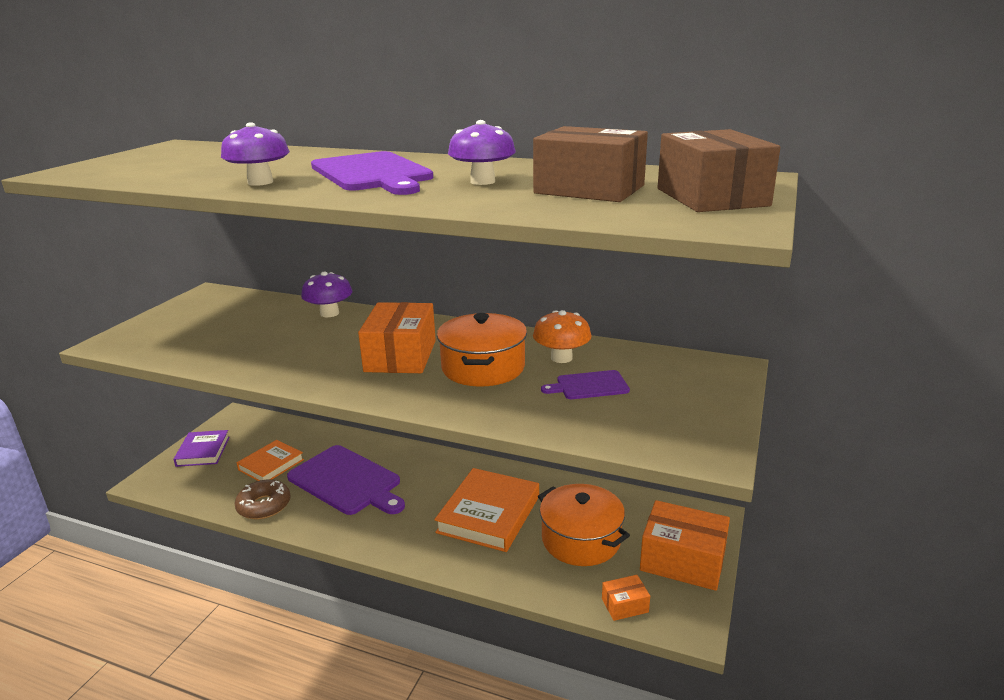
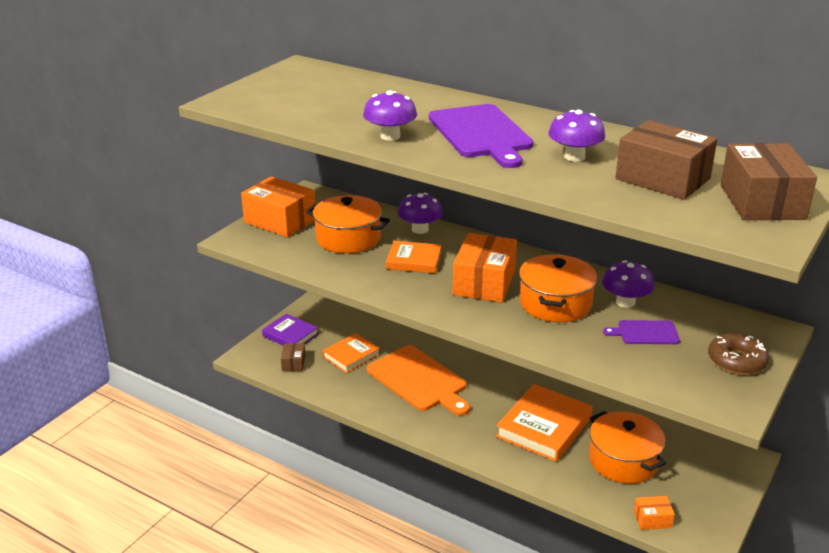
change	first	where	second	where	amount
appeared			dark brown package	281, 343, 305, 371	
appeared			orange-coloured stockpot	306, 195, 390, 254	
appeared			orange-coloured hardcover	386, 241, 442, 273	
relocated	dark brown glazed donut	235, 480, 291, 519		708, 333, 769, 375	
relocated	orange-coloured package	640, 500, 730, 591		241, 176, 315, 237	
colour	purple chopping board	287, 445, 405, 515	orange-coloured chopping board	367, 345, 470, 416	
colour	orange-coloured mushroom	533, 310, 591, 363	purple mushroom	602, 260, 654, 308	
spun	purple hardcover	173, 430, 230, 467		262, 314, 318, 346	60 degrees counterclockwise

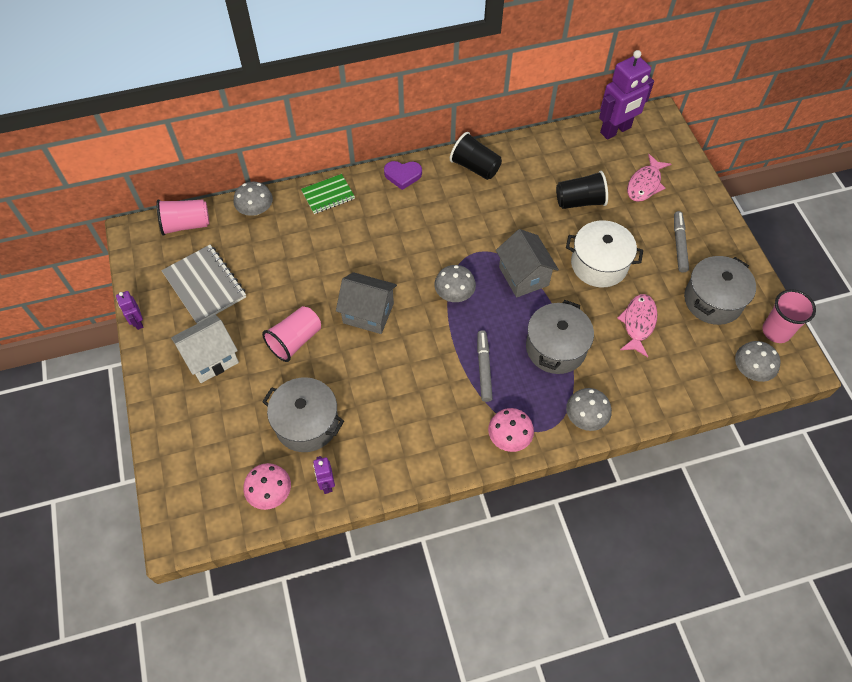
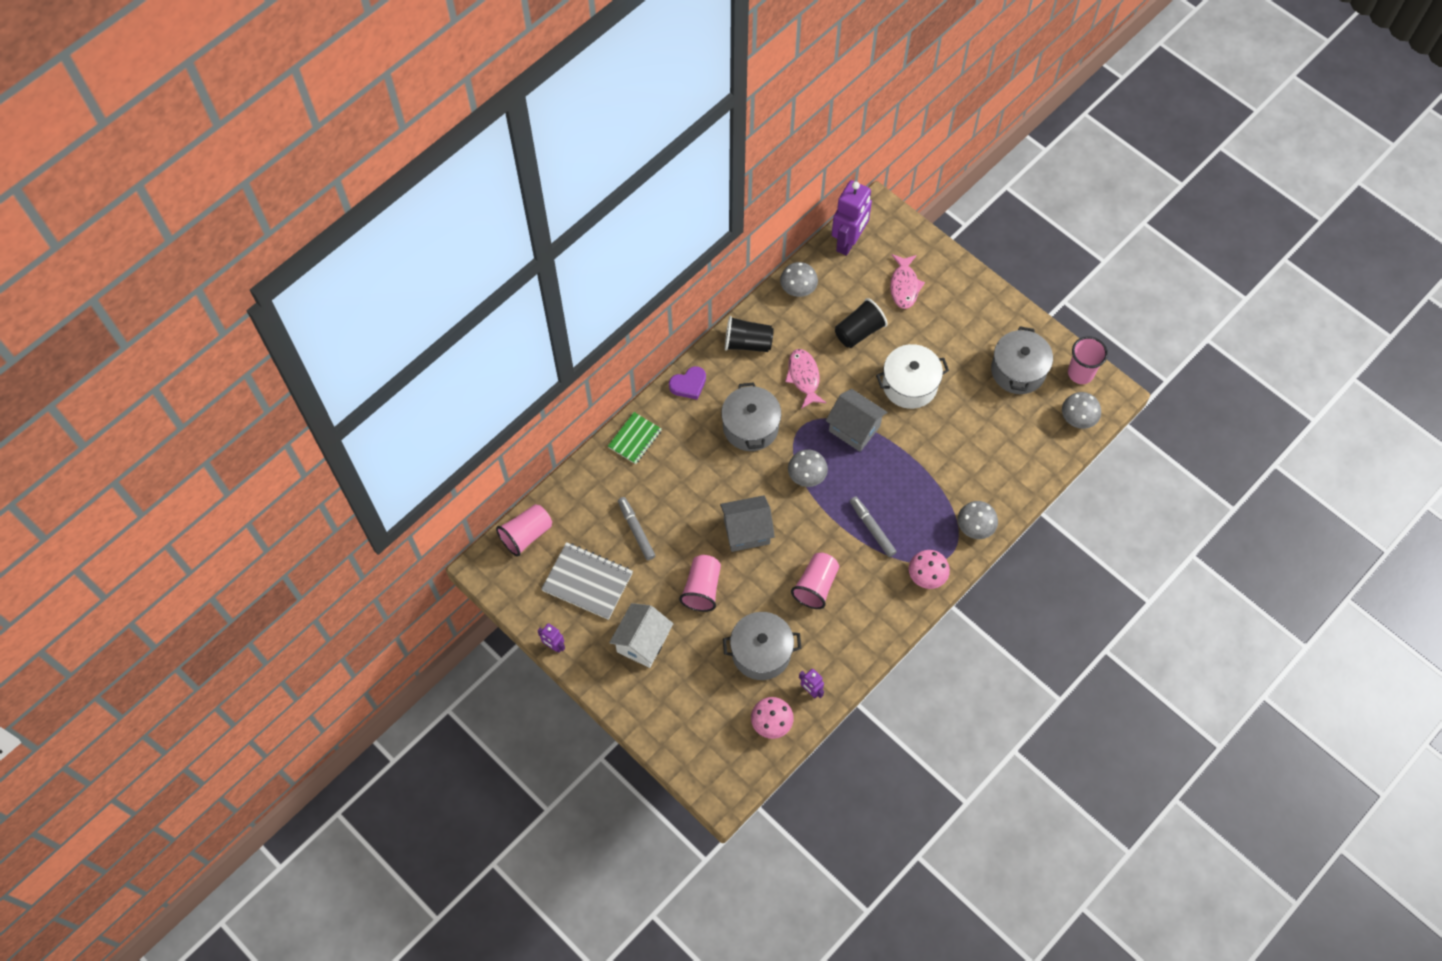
change	first	where	second	where	amount
appeared			rosy tumbler	791, 552, 839, 609	
relocated	gray mushroom	234, 182, 273, 216		780, 262, 818, 297	
relocated	gray stockpot	526, 300, 594, 374		721, 382, 781, 451	
relocated	rosy fish	617, 294, 657, 357		785, 349, 826, 409	
relocated	gray marker pen	674, 211, 689, 273		618, 497, 655, 560	

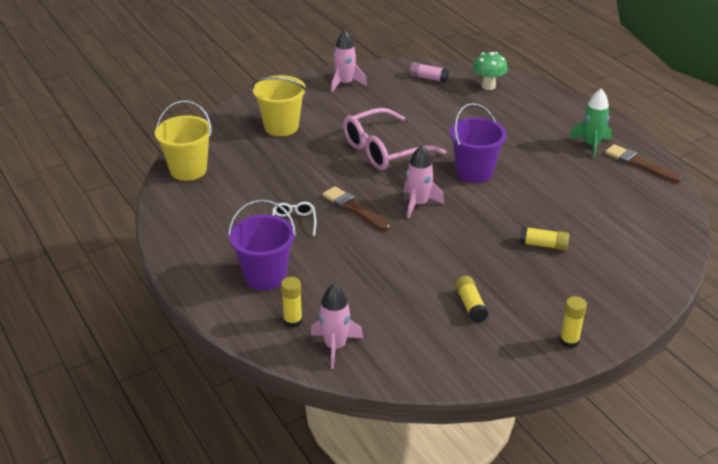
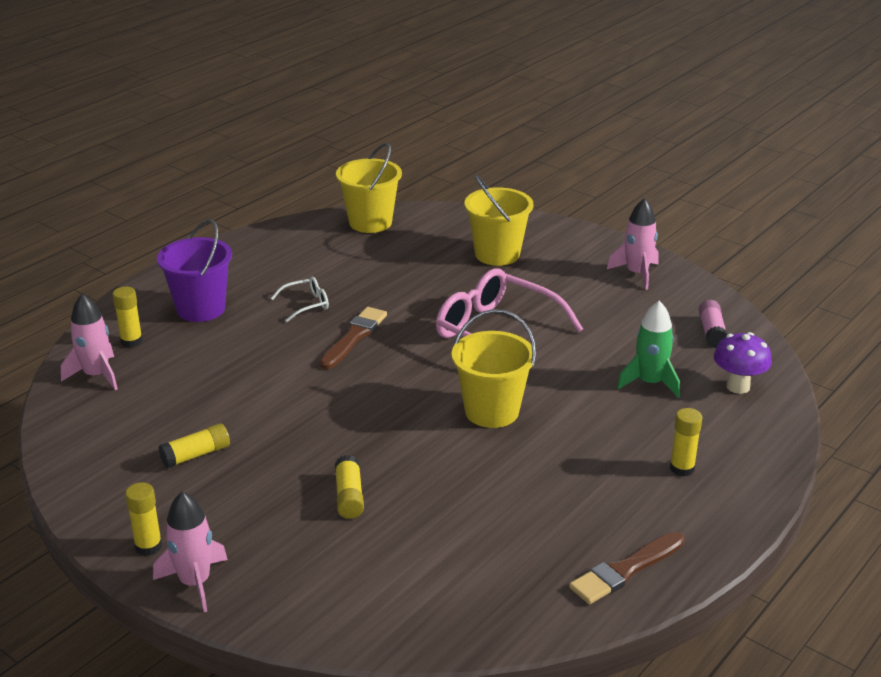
change	first	where	second	where	amount
appeared			bright yellow glue stick	670, 408, 702, 477	
relocated	rosy spaceship	404, 145, 444, 218		153, 491, 228, 612	
relocated	leaf-green spaceship	569, 89, 612, 158		617, 301, 680, 398	
colour	purple pail	450, 103, 507, 183	bright yellow pail	452, 309, 536, 428	
colour	leaf-green mushroom	473, 52, 508, 90	purple mushroom	714, 332, 772, 394	
spun	dark brown paint brush	605, 144, 682, 183		569, 532, 685, 604	150 degrees counterclockwise

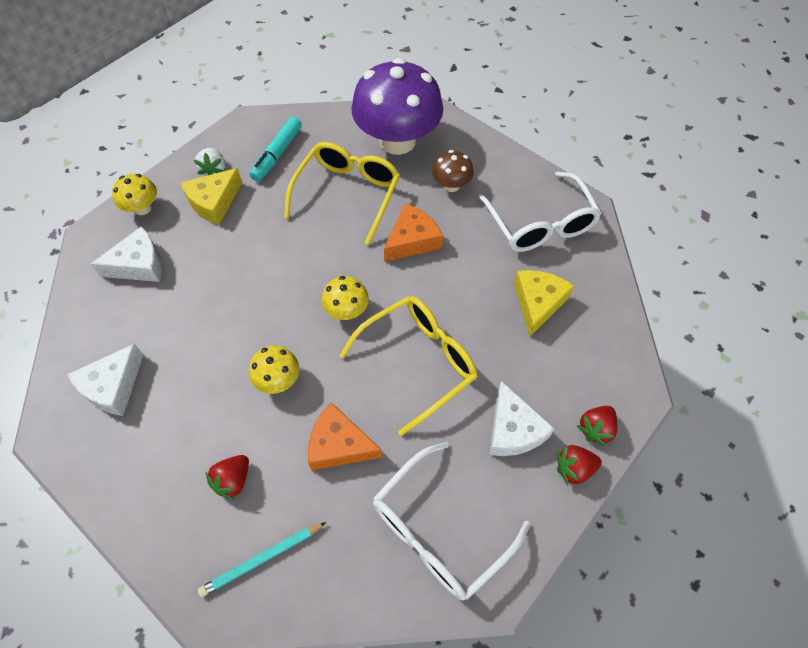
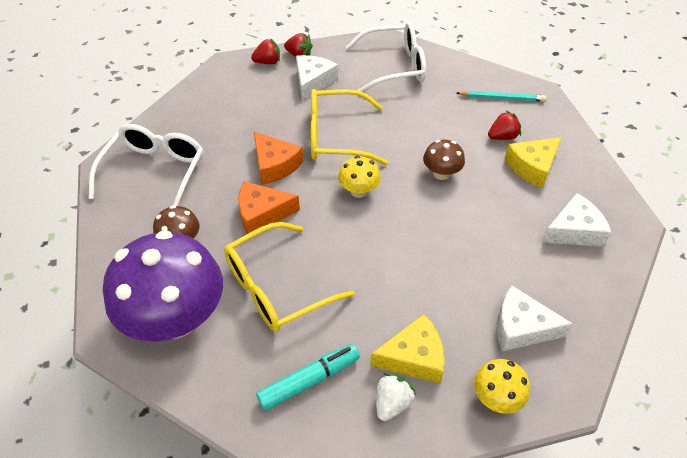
change	first	where	second	where	amount
relocated	orange-coloured cheese	308, 402, 382, 471		253, 131, 303, 185	
relocated	bright yellow cheese	514, 270, 575, 336		504, 137, 561, 188	
colour	bright yellow mushroom	249, 345, 299, 394	dark brown mushroom	423, 140, 465, 180	

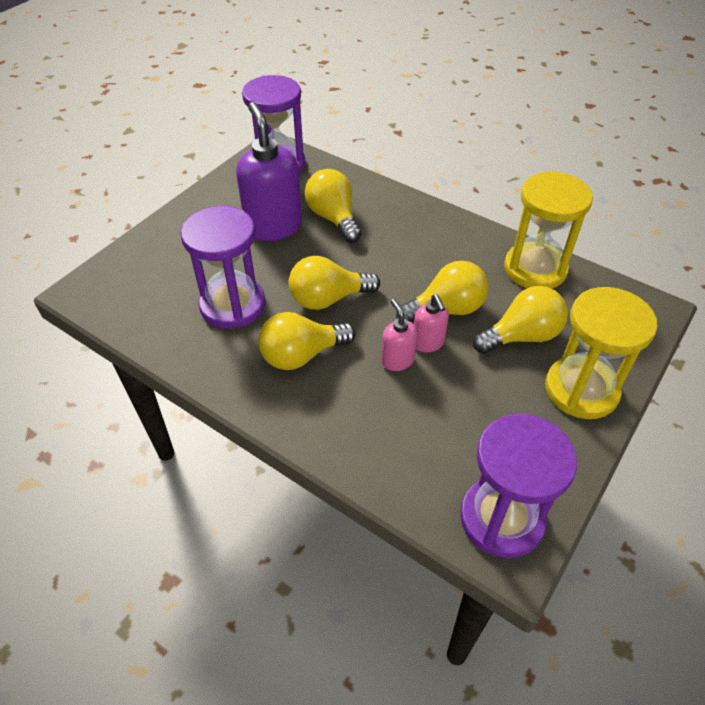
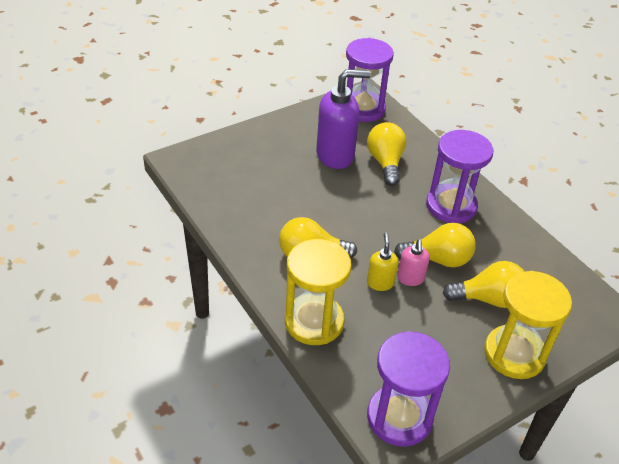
change	first	where	second	where	amount
missing	bright yellow light bulb	289, 256, 380, 310			
relocated	purple hourglass	181, 206, 266, 329		426, 130, 493, 223	
relocated	bright yellow hourglass	504, 172, 593, 289		285, 239, 352, 345	
colour	rosy soap dispenser	381, 299, 417, 371	bright yellow soap dispenser	367, 233, 399, 291	
spun	purple soap dispenser	236, 102, 302, 241		316, 69, 371, 169	75 degrees clockwise

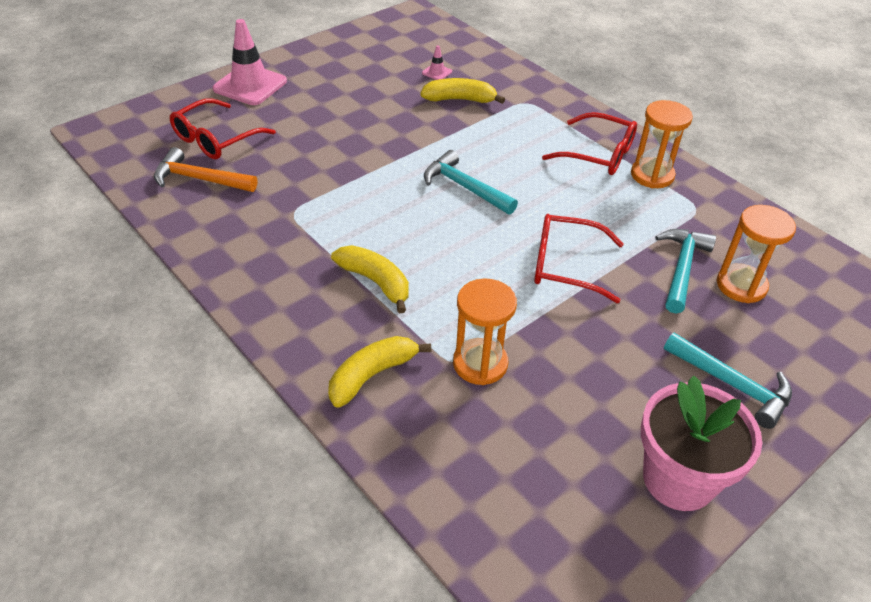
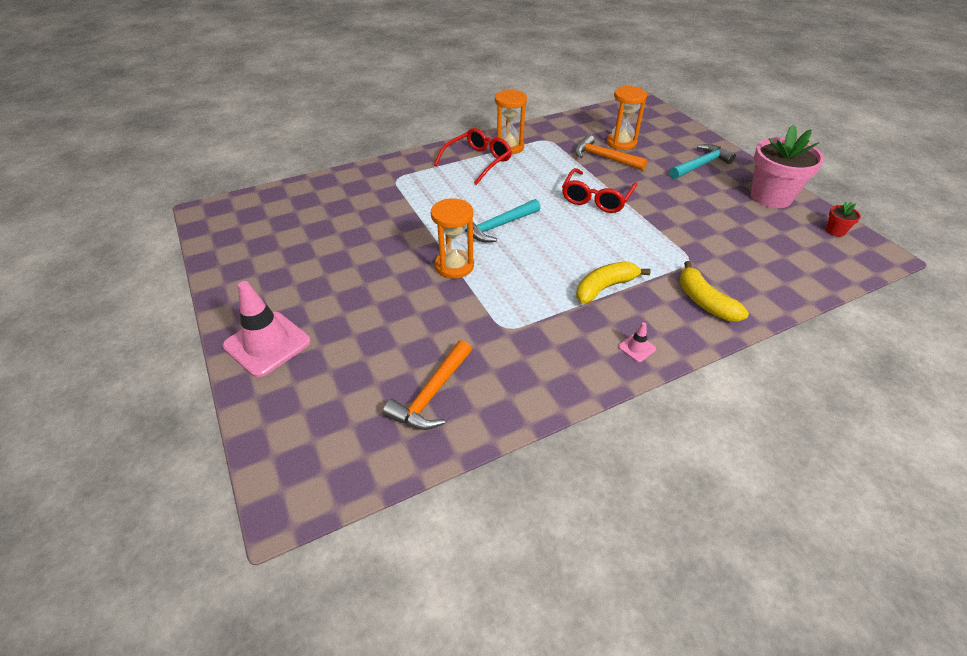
change	first	where	second	where	amount
missing	crimson spectacles	170, 98, 276, 159			
missing	bright yellow banana fruit	420, 78, 505, 104			
appeared			crimson potted plant	826, 201, 861, 237	
relocated	rosy safety cone	422, 45, 452, 80		618, 322, 656, 362	
relocated	orange-coloured hourglass	453, 279, 517, 385		431, 199, 474, 279	
colour	aqua claw hammer	655, 229, 716, 314	orange-coloured claw hammer	575, 135, 647, 170	

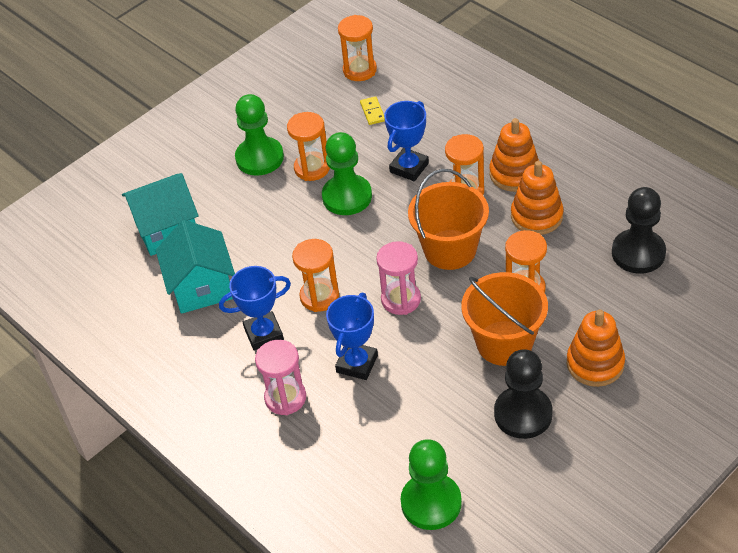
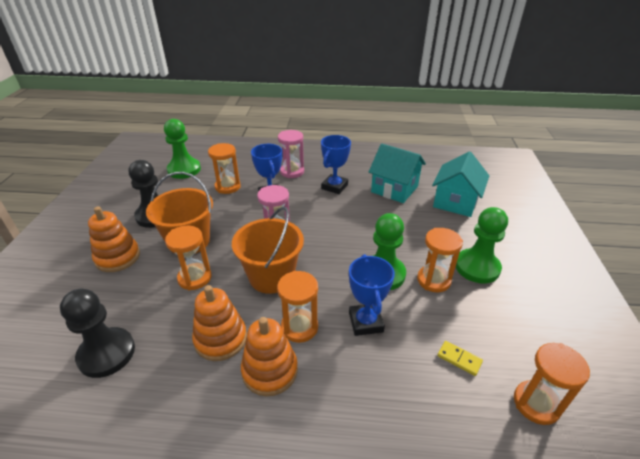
change	first	where	second	where	amount
relocated	orange-coloured hourglass	292, 239, 339, 312		208, 143, 241, 194	

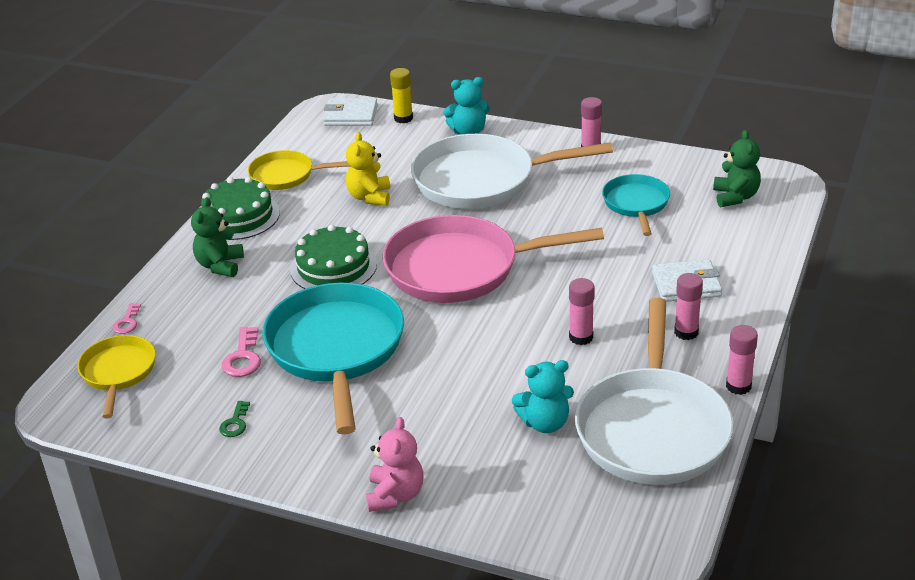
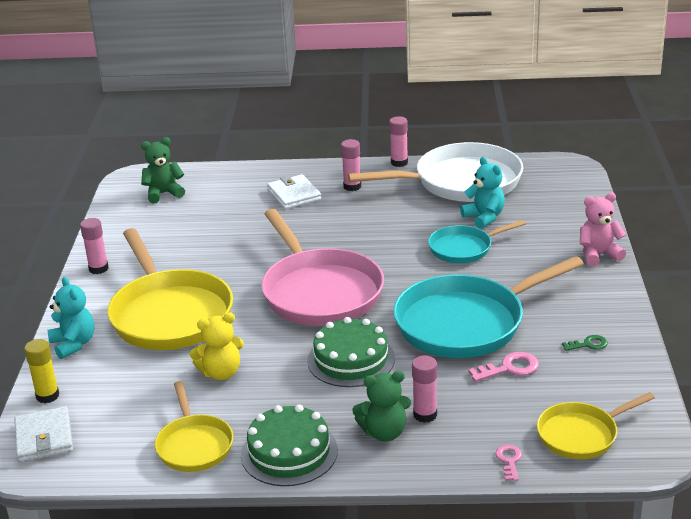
change	first	where	second	where	amount
relocated	rosy glue stick	569, 278, 595, 345		412, 356, 437, 423	
relocated	aqua pan	602, 174, 670, 236		428, 220, 526, 263	
colour	white pan	411, 134, 613, 209	bright yellow pan	107, 228, 233, 350	
spun	rosy latchkey	112, 303, 141, 334		495, 445, 522, 481	75 degrees counterclockwise

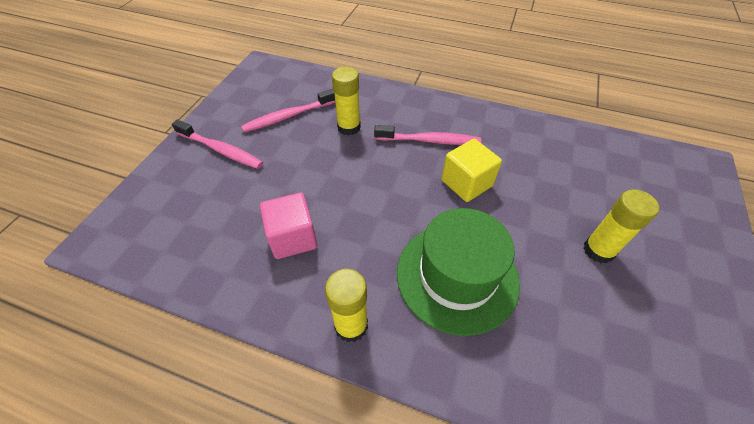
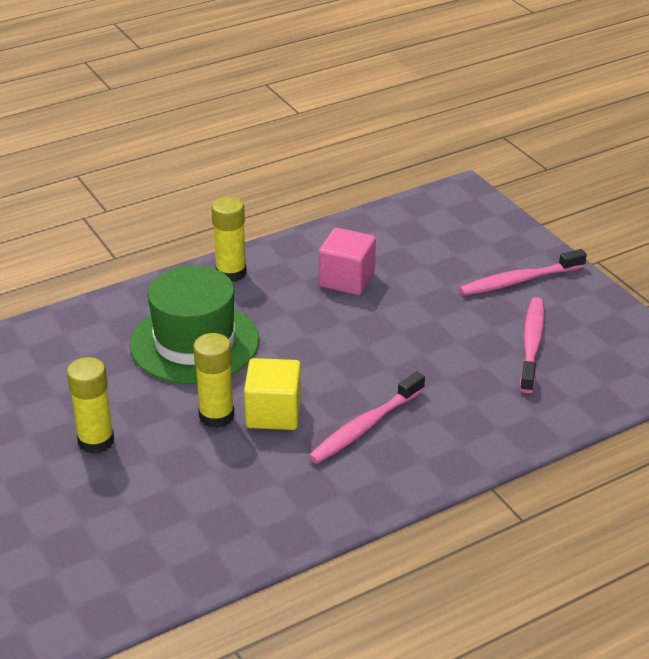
change	first	where	second	where	amount
relocated	bright yellow glue stick	332, 67, 361, 136		193, 333, 234, 428	

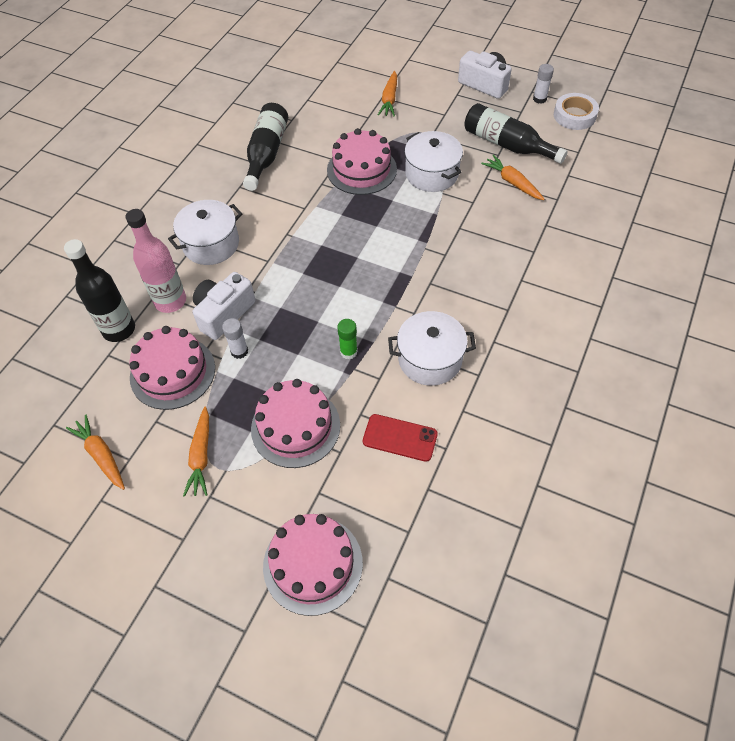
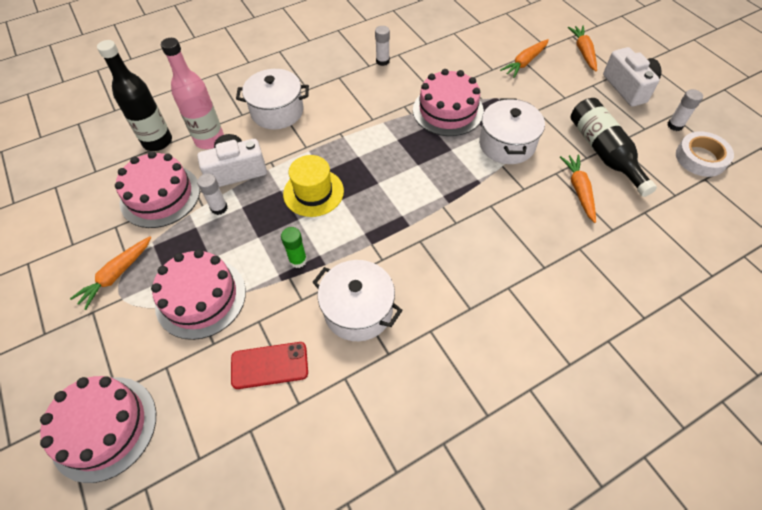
change	first	where	second	where	amount
appeared			bright yellow top hat	283, 155, 344, 217	
relocated	orange-coloured toy carrot	66, 415, 125, 490		568, 26, 597, 71	
exchanged	ebony flask	243, 103, 288, 191	white glue stick	375, 26, 390, 66	
spun	crimson smartphone	363, 414, 438, 462		231, 342, 308, 389	60 degrees counterclockwise

